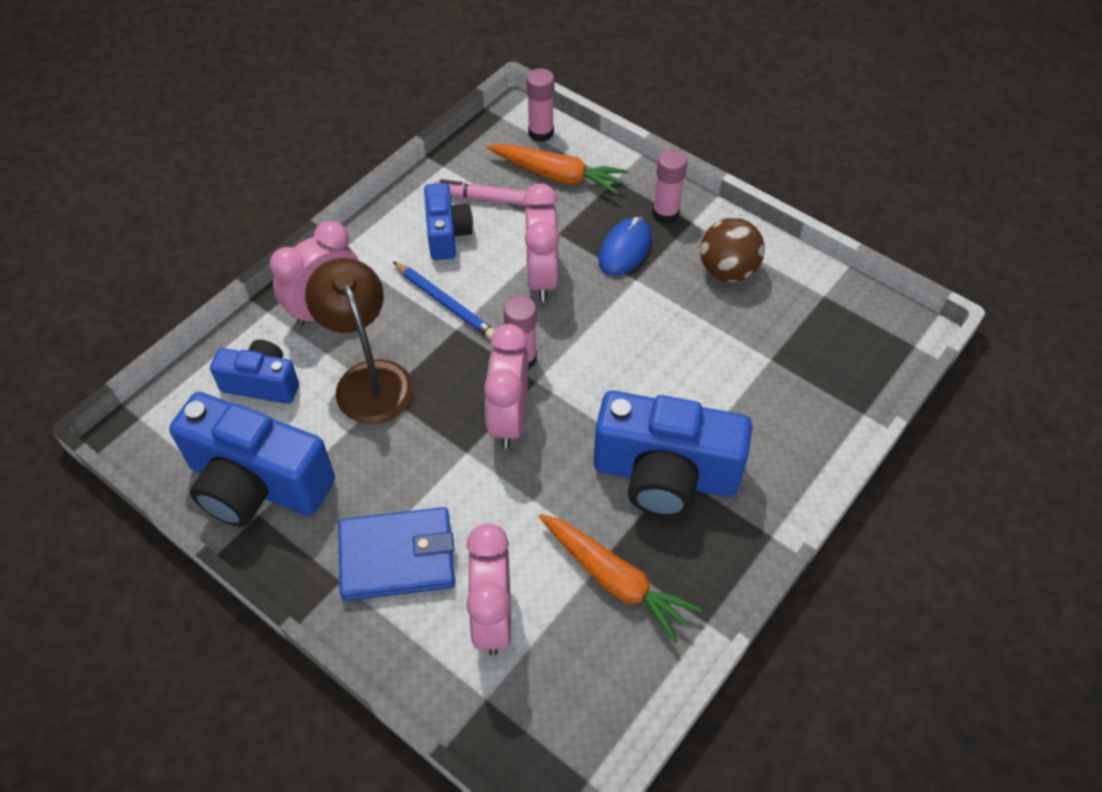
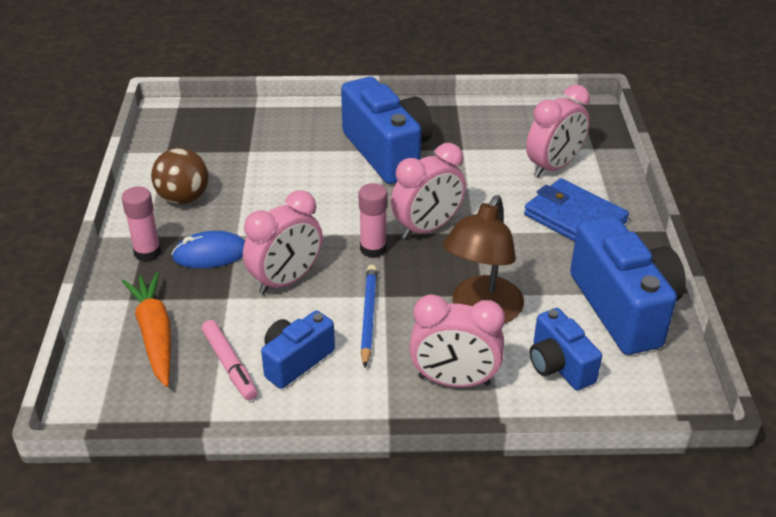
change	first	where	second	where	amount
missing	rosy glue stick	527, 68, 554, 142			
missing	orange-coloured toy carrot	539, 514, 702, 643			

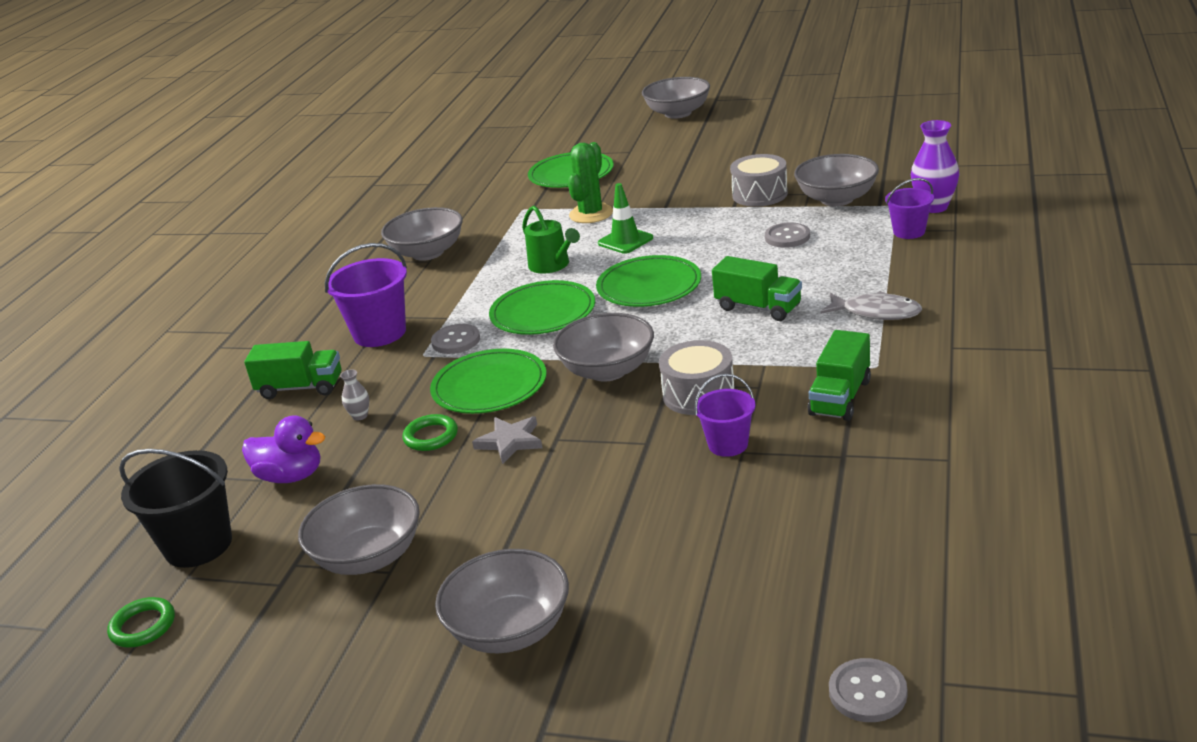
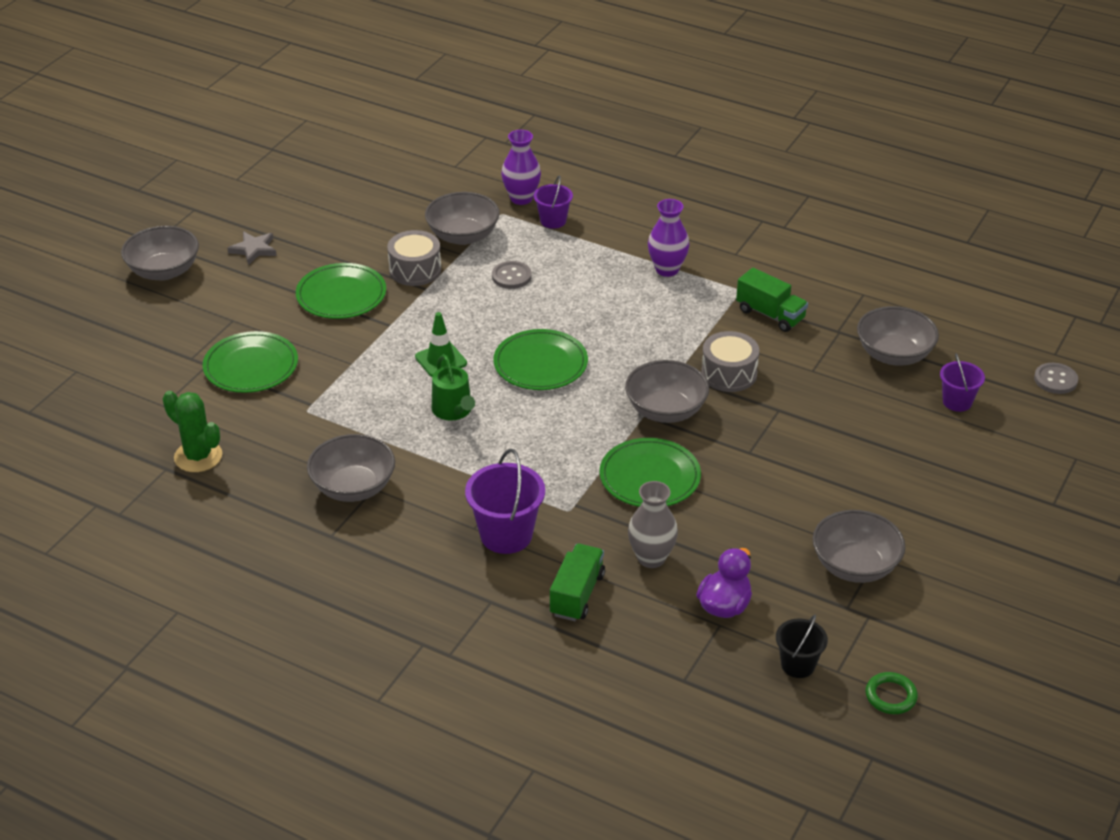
change	first	where	second	where	amount
missing	leaf-green torus	402, 414, 458, 451			
missing	gray shirt button	431, 324, 480, 354			
missing	leaf-green toy truck	712, 256, 802, 321			
relocated	gray deep dish	435, 549, 569, 654		857, 306, 939, 366	
relocated	gray star	472, 416, 542, 464		227, 231, 277, 265	
relocated	leaf-green dinner plate	489, 280, 595, 335		296, 263, 386, 319	
relocated	leaf-green cactus	568, 142, 613, 223		163, 391, 222, 472	
relocated	purple pail	694, 374, 756, 457		940, 353, 985, 412	
exchanged	gray fish	820, 291, 922, 320	purple tall vase	648, 199, 689, 277	
spun	leaf-green watering can	522, 206, 580, 274		432, 354, 475, 420	90 degrees clockwise
size	ebony pail	119, 449, 232, 568		776, 615, 828, 678	x0.61
size	gray tall vase	340, 369, 369, 421		628, 481, 678, 568	x2.05

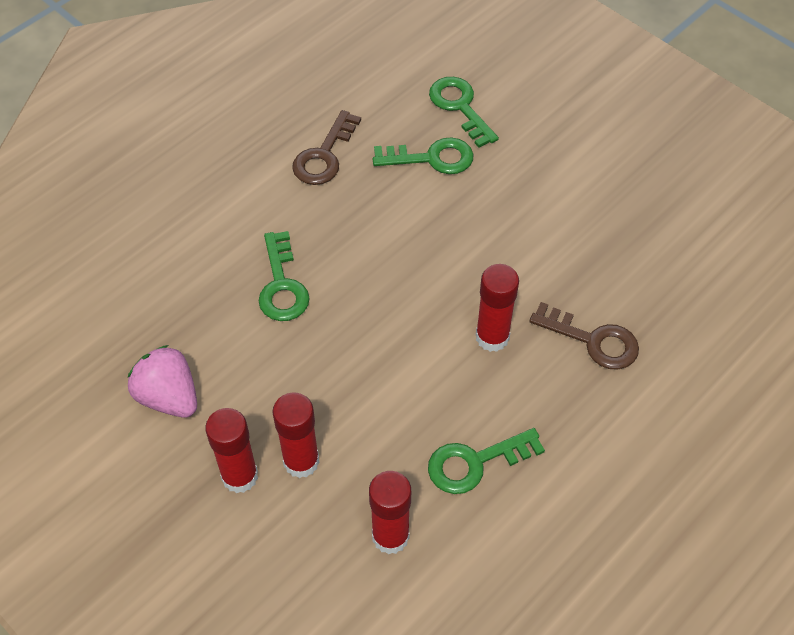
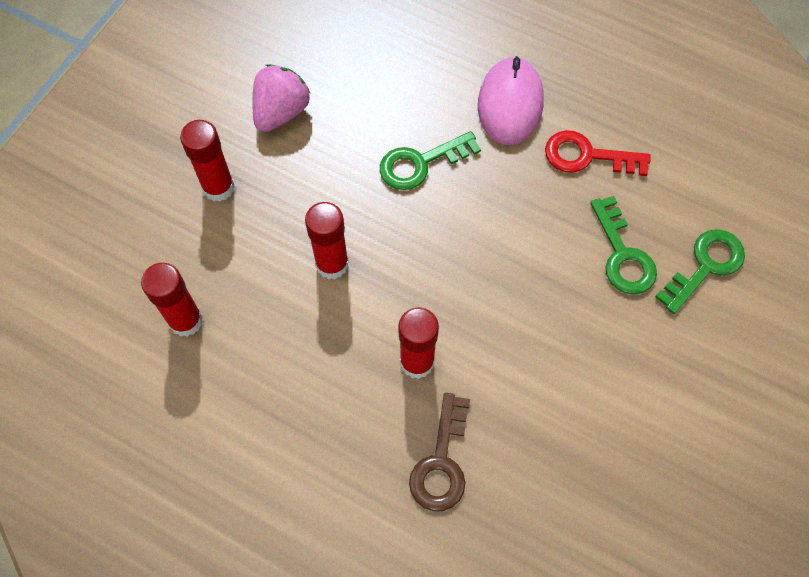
change	first	where	second	where	amount
missing	leaf-green latchkey	428, 428, 545, 494			
appeared			rosy PC mouse	478, 56, 544, 145	
relocated	crimson glue stick	273, 392, 319, 478		305, 202, 349, 279	
colour	dark brown latchkey	292, 110, 361, 185	crimson latchkey	545, 130, 650, 176	

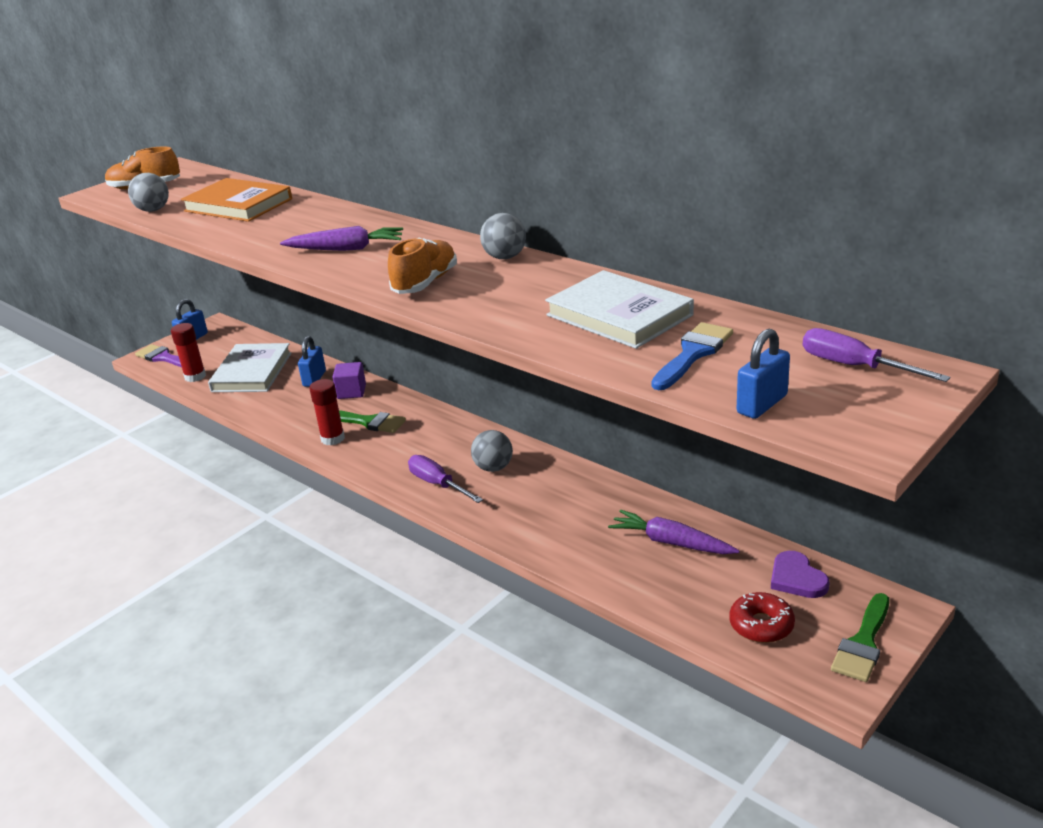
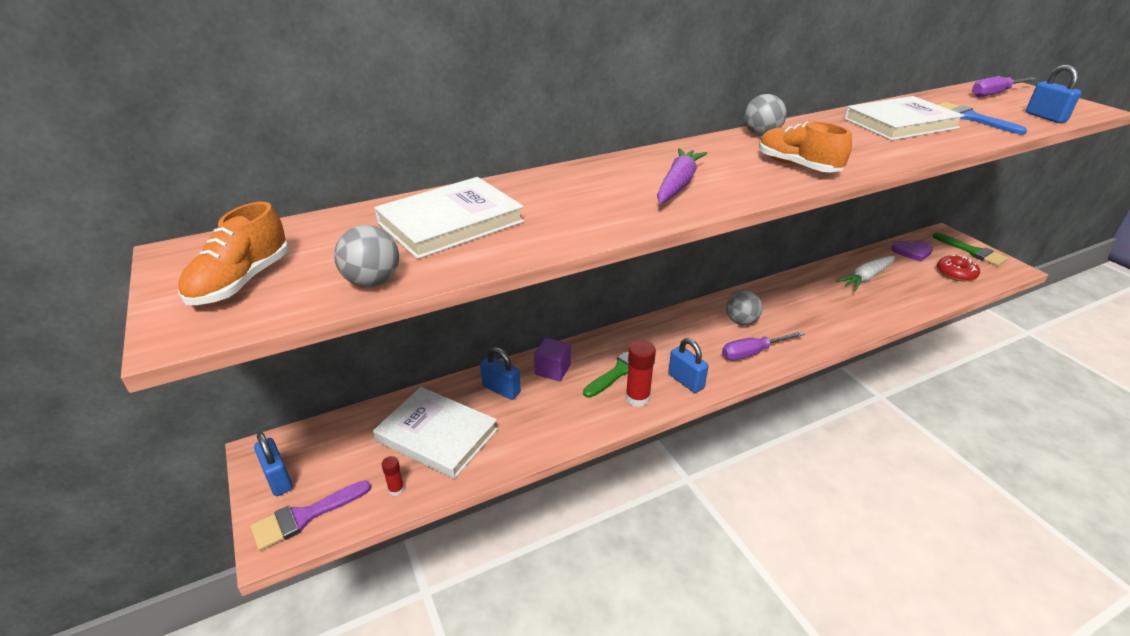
change	first	where	second	where	amount
appeared			blue padlock	668, 338, 709, 393	
colour	orange-coloured hardcover	181, 178, 292, 222	white hardcover	374, 177, 524, 259	
colour	purple toy carrot	608, 509, 739, 554	white toy carrot	836, 256, 895, 291	
size	crimson glue stick	171, 323, 206, 382		381, 456, 404, 496	x0.54

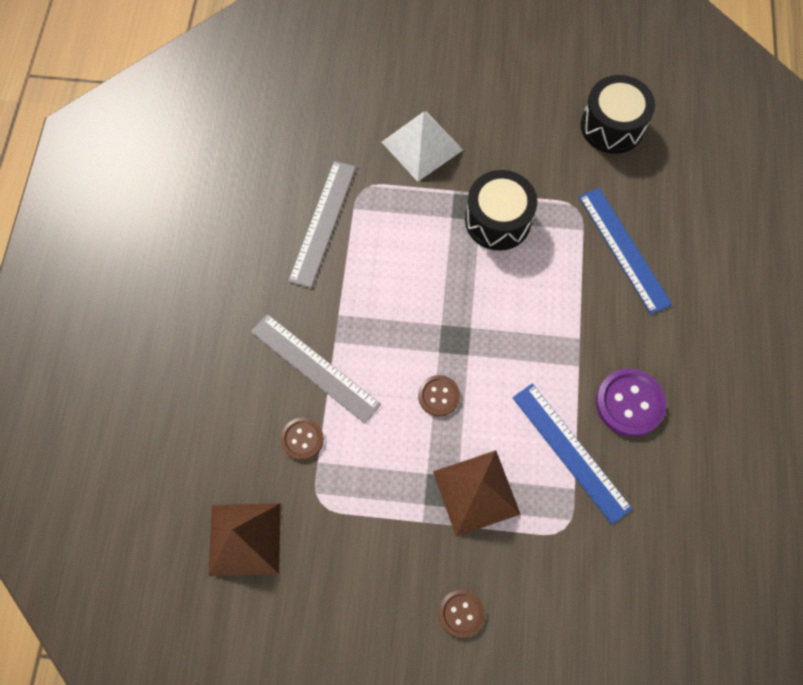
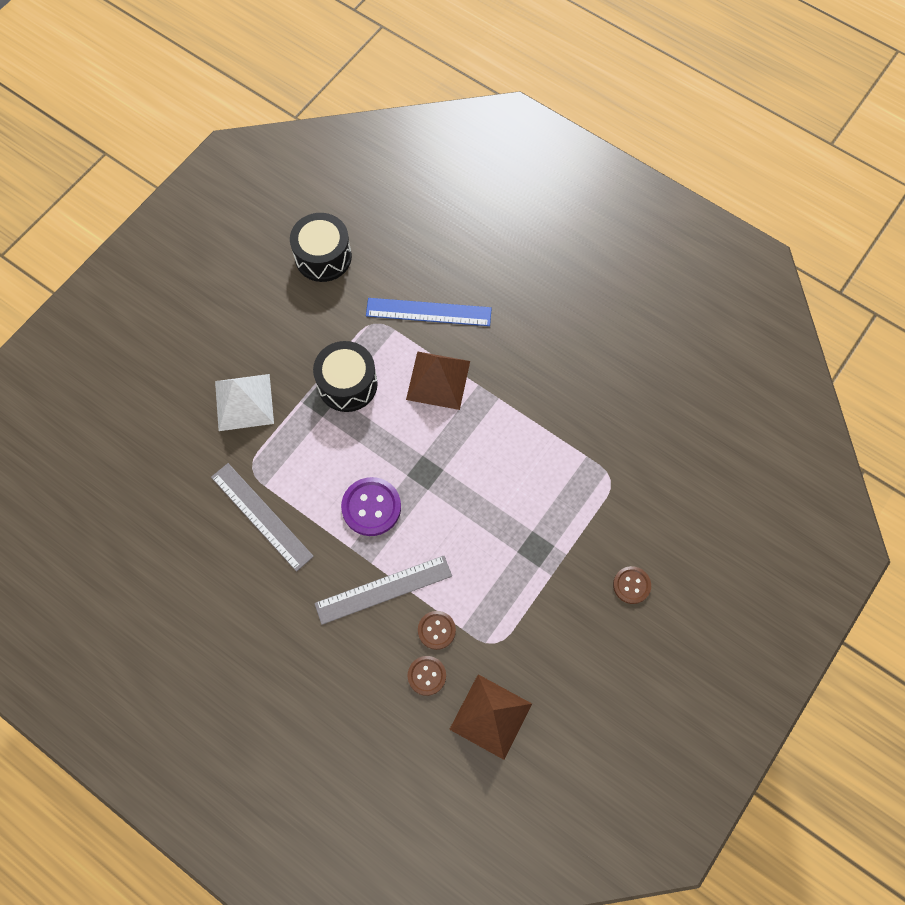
change	first	where	second	where	amount
missing	blue straightedge	512, 383, 633, 525			
relocated	dark brown shirt button	418, 375, 460, 417		408, 656, 446, 696	
relocated	dark brown solid pyramid	433, 450, 521, 537		406, 351, 470, 410	
relocated	purple shirt button	596, 368, 666, 437		341, 477, 401, 536	

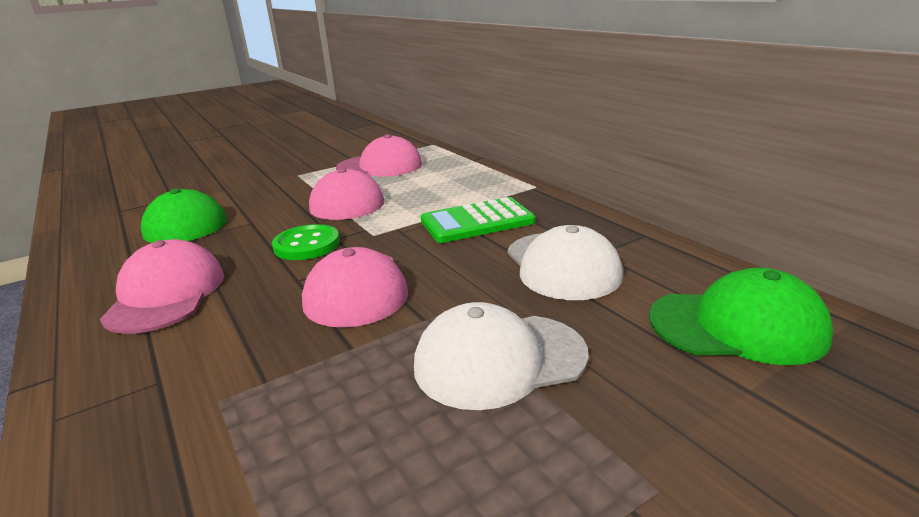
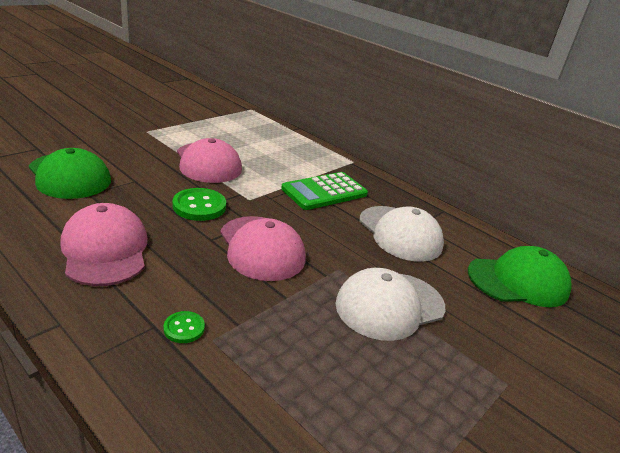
change	first	where	second	where	amount
missing	rosy cap	336, 134, 422, 177			
appeared			leaf-green shirt button	163, 311, 205, 343	

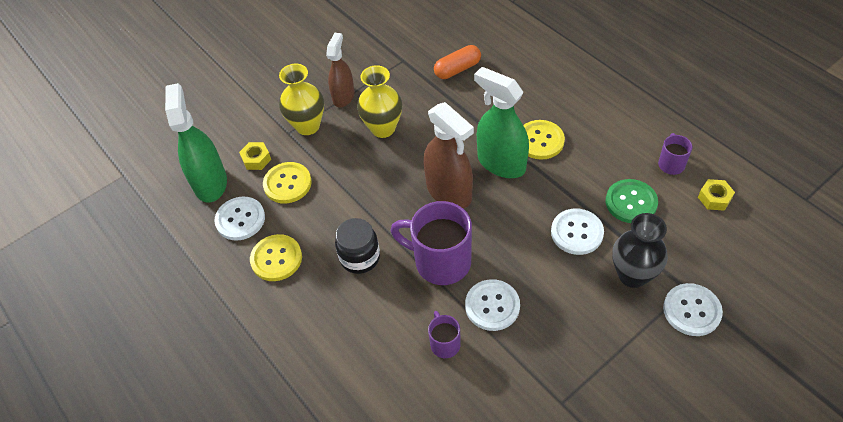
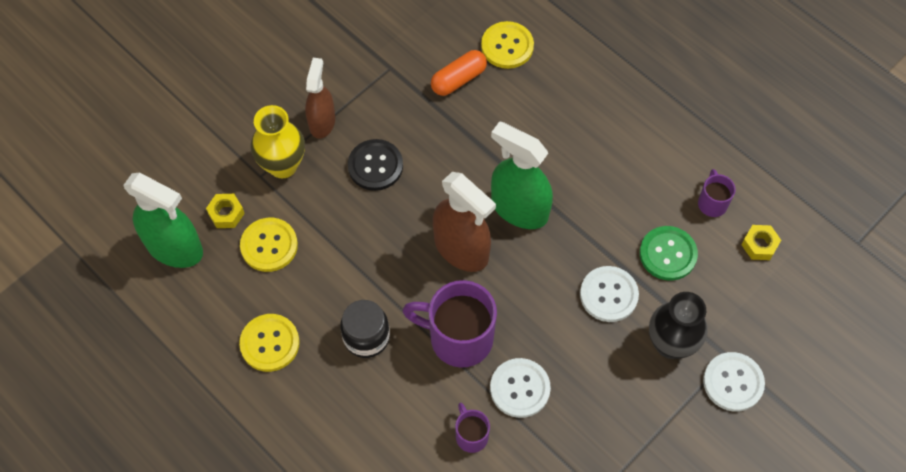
change	first	where	second	where	amount
missing	white shirt button	214, 197, 265, 240			
relocated	bright yellow shirt button	523, 120, 565, 160		481, 21, 534, 69	
exchanged	bright yellow tall vase	357, 65, 402, 138	ebony shirt button	348, 139, 403, 191	
spun	leaf-green sprayer	165, 83, 227, 203		123, 172, 203, 268	135 degrees clockwise

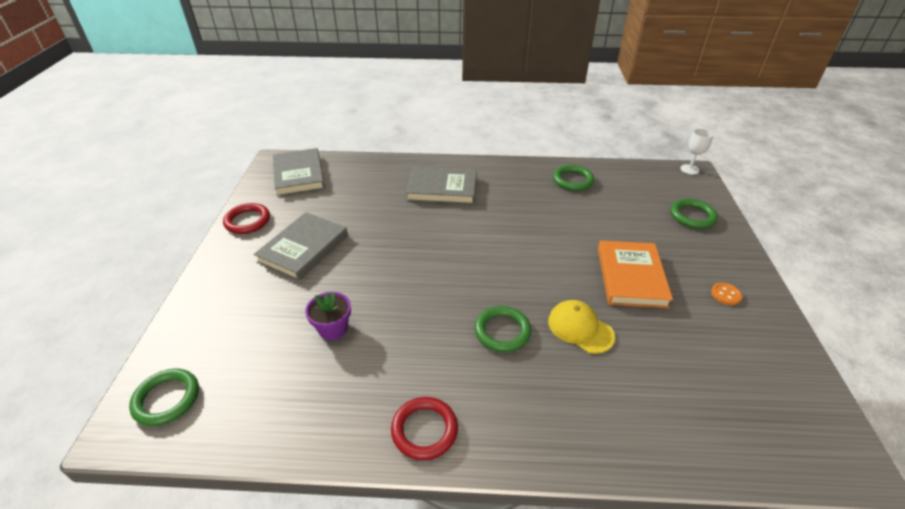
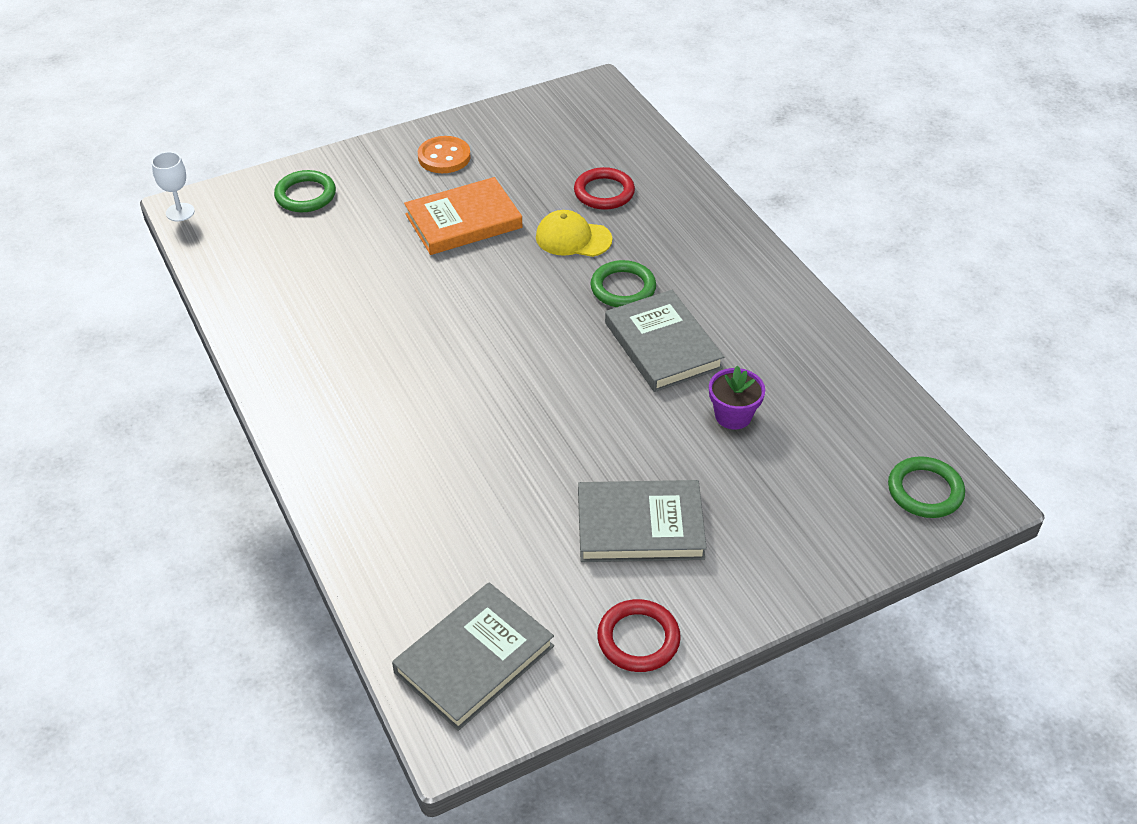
change	first	where	second	where	amount
missing	leaf-green torus	553, 165, 594, 191			
relocated	crimson torus	391, 397, 458, 460		574, 167, 635, 210	
relocated	gray hardcover	406, 167, 477, 205		605, 290, 724, 392	
spun	bright yellow cap	548, 300, 615, 354		536, 210, 612, 257	90 degrees clockwise
size	orange-coloured shirt button	711, 283, 742, 305		418, 136, 471, 173	x1.68

